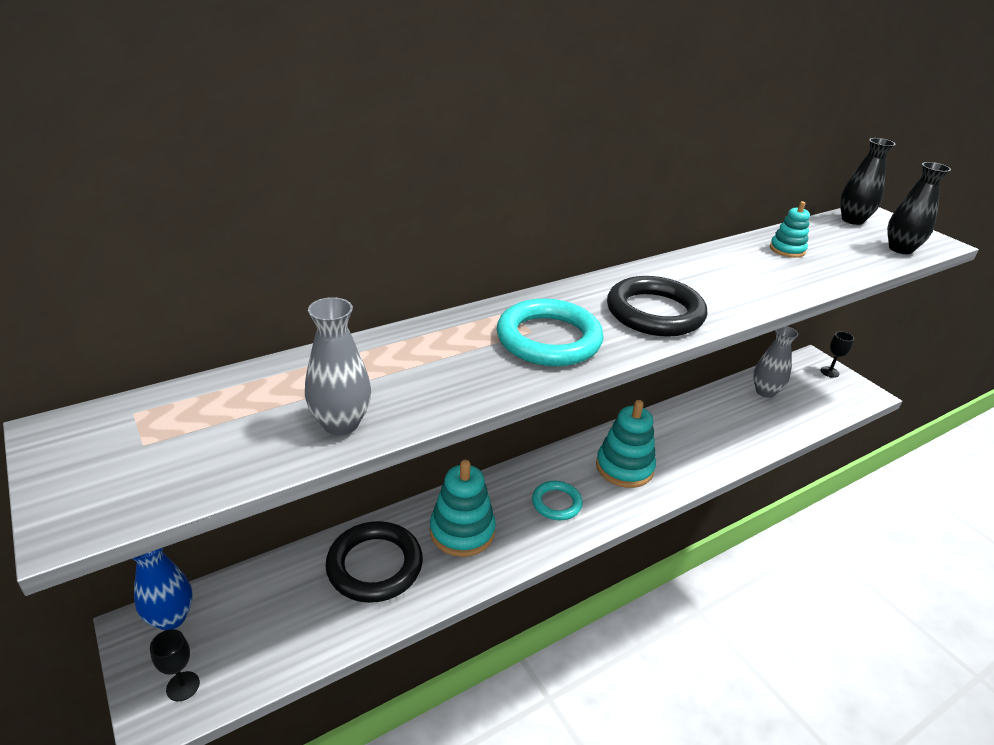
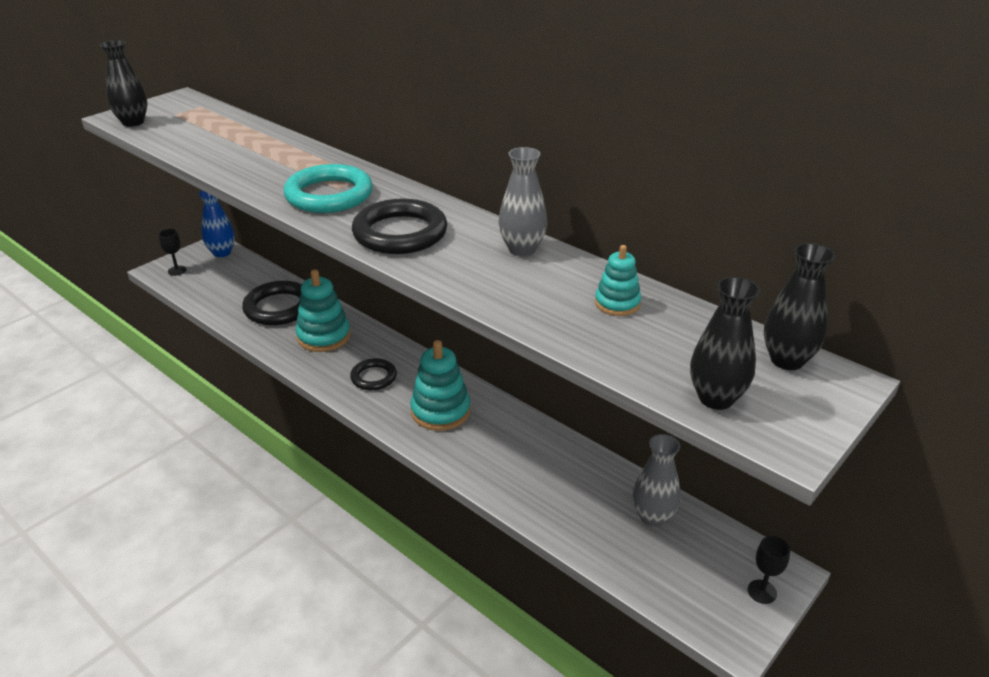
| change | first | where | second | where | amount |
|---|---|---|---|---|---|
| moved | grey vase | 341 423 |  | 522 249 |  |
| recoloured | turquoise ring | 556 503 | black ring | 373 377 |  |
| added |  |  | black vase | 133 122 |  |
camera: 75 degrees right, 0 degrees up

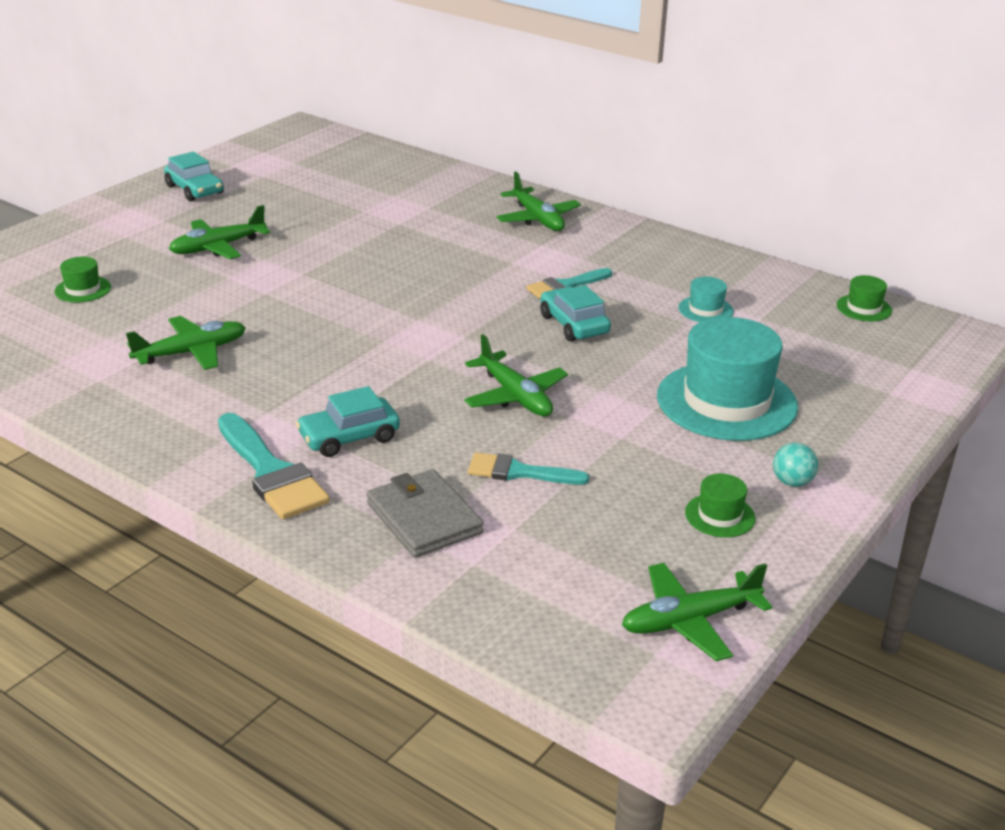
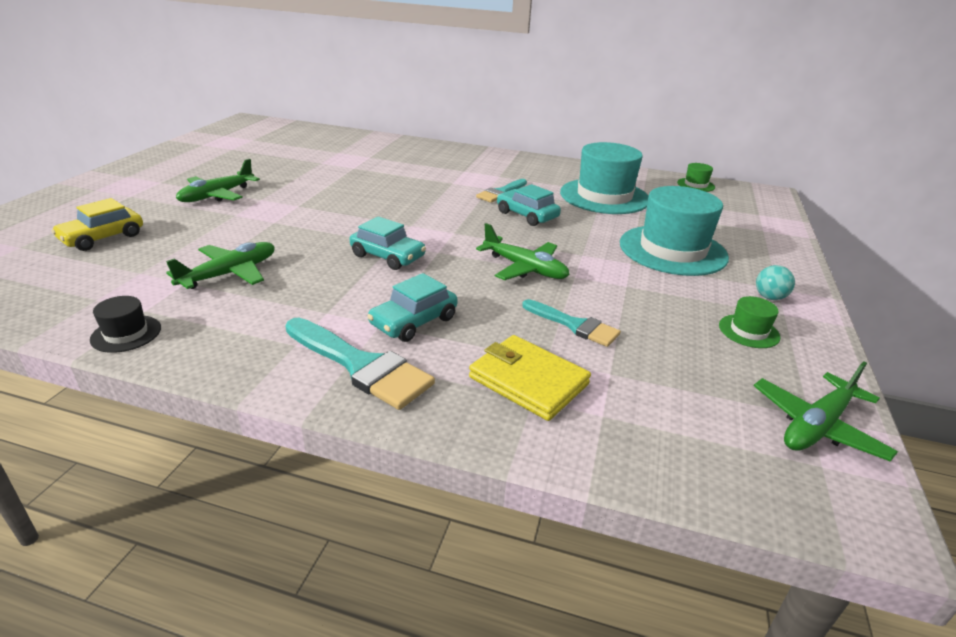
| change | first | where | second | where | amount |
|---|---|---|---|---|---|
| moved | turquoise car | 194 190 |  | 388 256 |  |
| removed | green plane | 538 219 |  |  |  |
| replaced | green hat | 83 289 | yellow car | 103 238 |  |
| resized | turquoise hat | 705 310 |  | 604 196 | x2.27 |
| turned | turquoise brush | 519 472 |  | 574 325 | 135 degrees counterclockwise |
| recoloured | grey wallet | 424 518 | yellow wallet | 528 381 |  |
| added |  |  | black hat | 126 334 |  |
camera: 20 degrees left, 0 degrees up

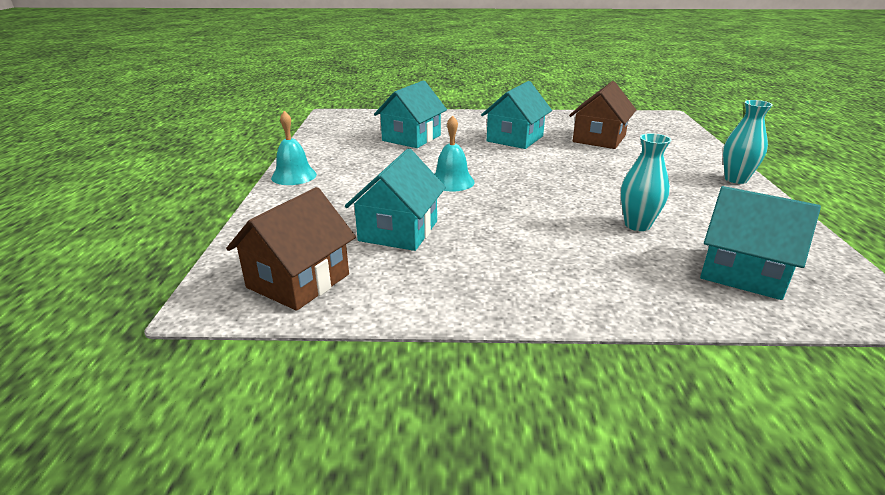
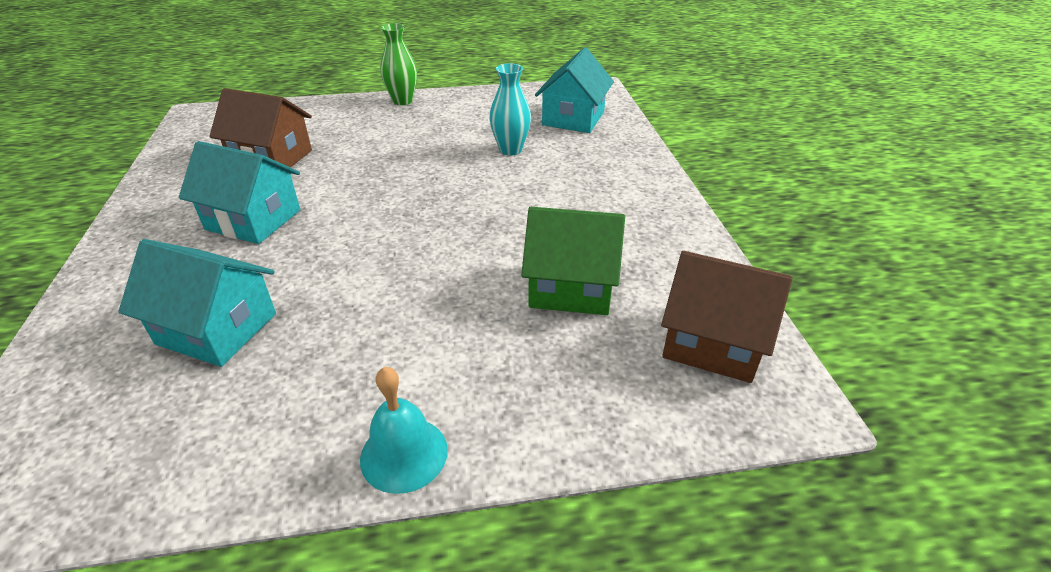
| change | first | where | second | where | amount |
|---|---|---|---|---|---|
| recoloured | turquoise vase | 735 179 | green vase | 402 101 |  |
| removed | turquoise bell | 451 182 |  |  |  |
| recoloured | turquoise house | 398 231 | green house | 571 287 |  |
camera: 100 degrees left, 10 degrees up

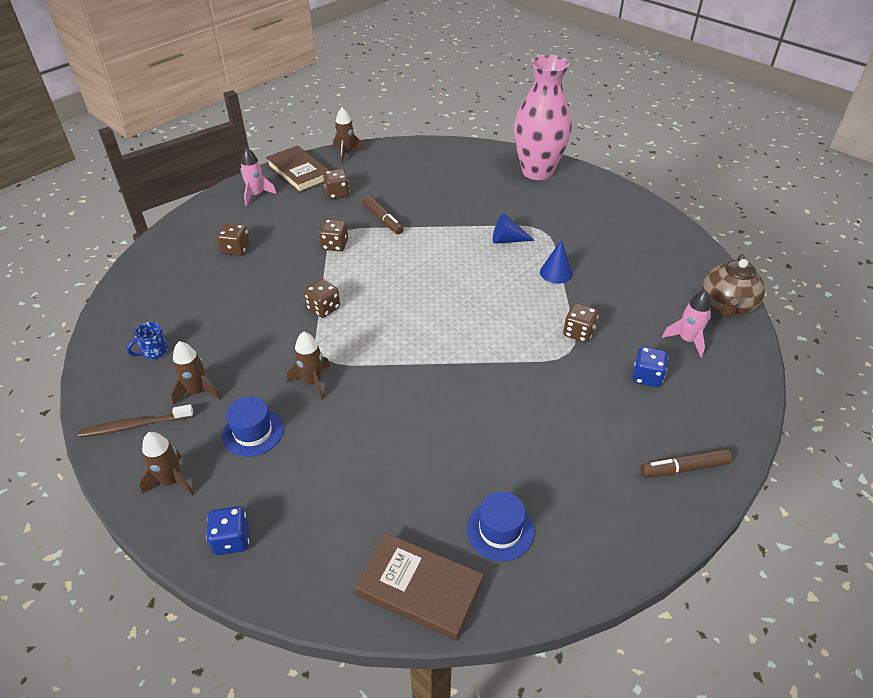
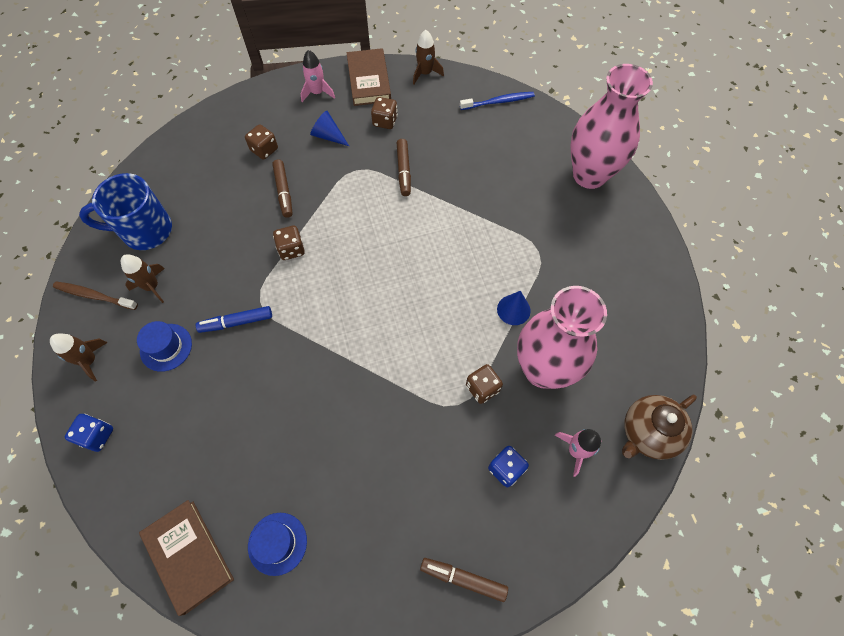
| change | first | where | second | where | amount |
|---|---|---|---|---|---|
| moved | blue cone | 507 240 |  | 328 136 |  |
| removed | brown dice | 335 245 |  |  |  |
| resized | blue mug | 154 352 |  | 145 231 | x2.32 |
| replaced | brown rocket | 313 382 | blue marker | 236 322 |  |
| added |  |  | blue toothbrush | 499 102 |  |
| added |  |  | brown marker | 283 192 |  |
| added |  |  | pink vase | 543 369 |  |
camera: 30 degrees right, 20 degrees up

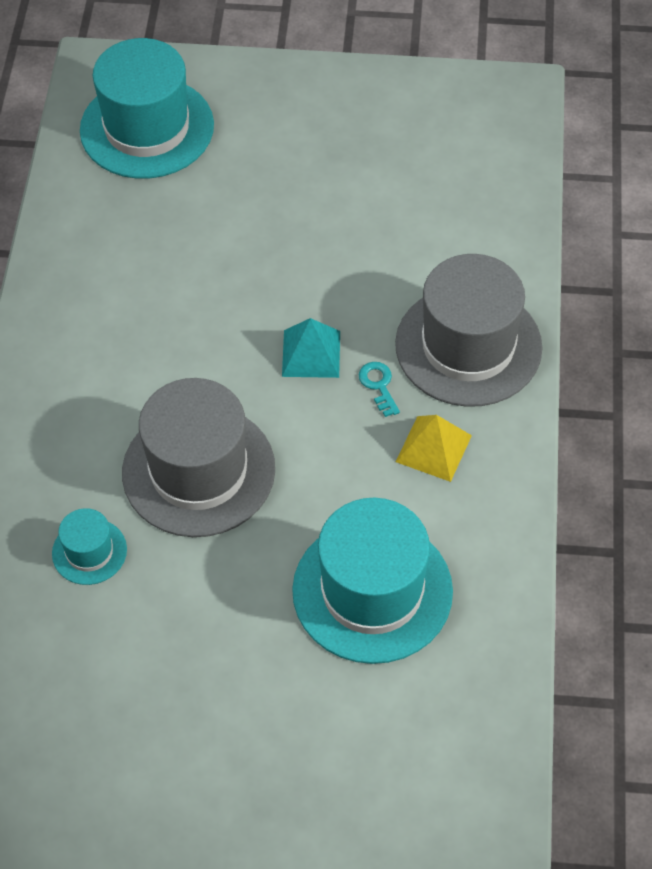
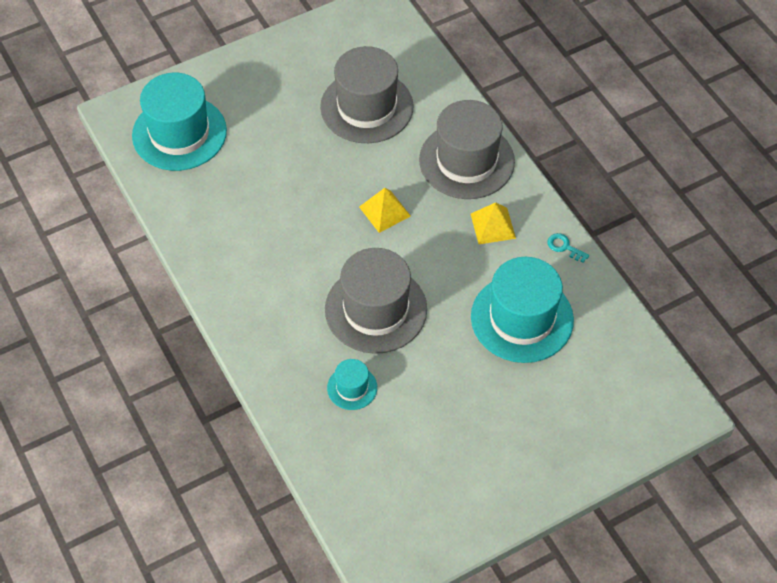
| change | first | where | second | where | amount |
|---|---|---|---|---|---|
| recoloured | turquoise pyramid | 311 353 | yellow pyramid | 384 211 |  |
| moved | turquoise key | 378 385 |  | 564 247 |  |
| added |  |  | grey hat | 366 107 |  |
camera: 35 degrees left, 0 degrees up

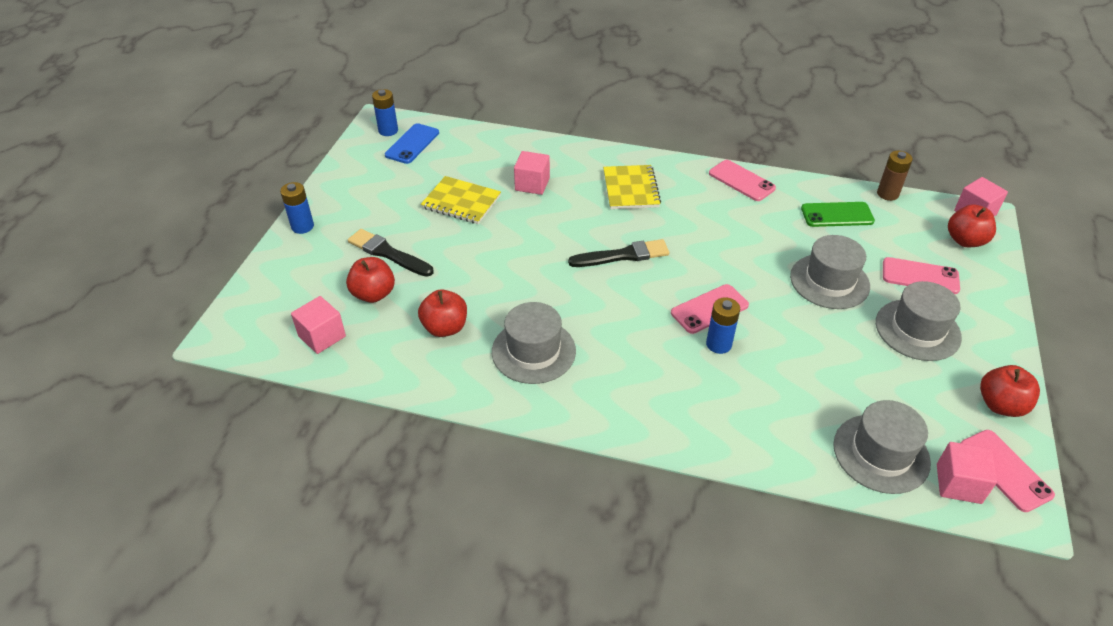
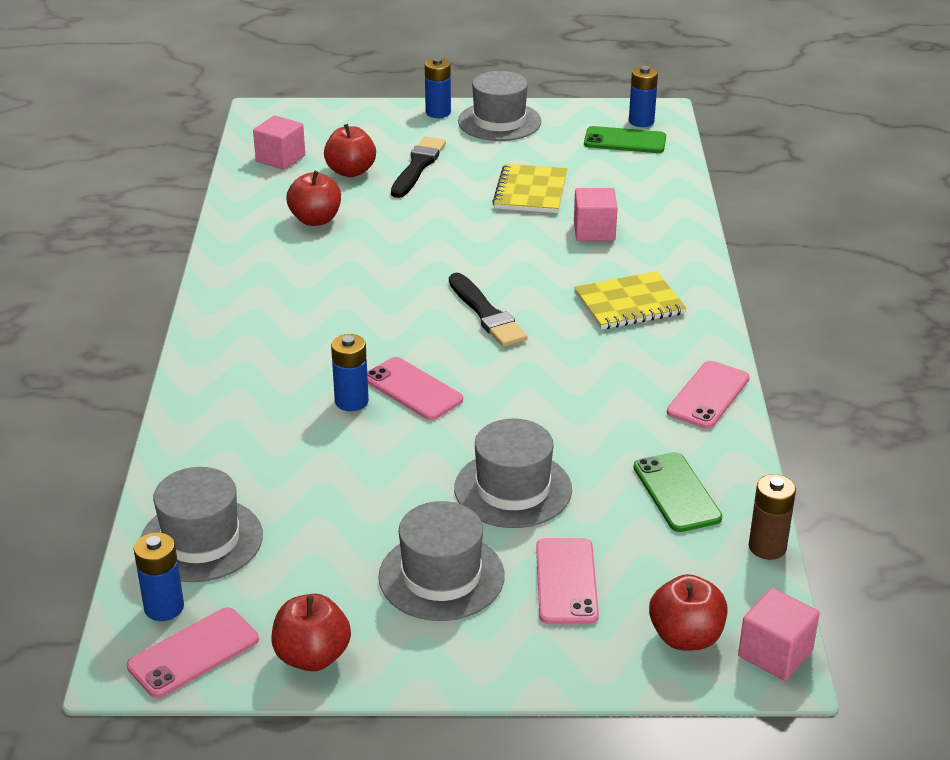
| change | first | where | second | where | amount |
|---|---|---|---|---|---|
| recoloured | blue phone | 412 144 | green phone | 625 141 |  |
| moved | grey hat | 533 351 |  | 499 121 |  |
| replaced | pink cube | 958 483 | blue battery | 164 607 |  |
camera: 75 degrees right, 10 degrees down

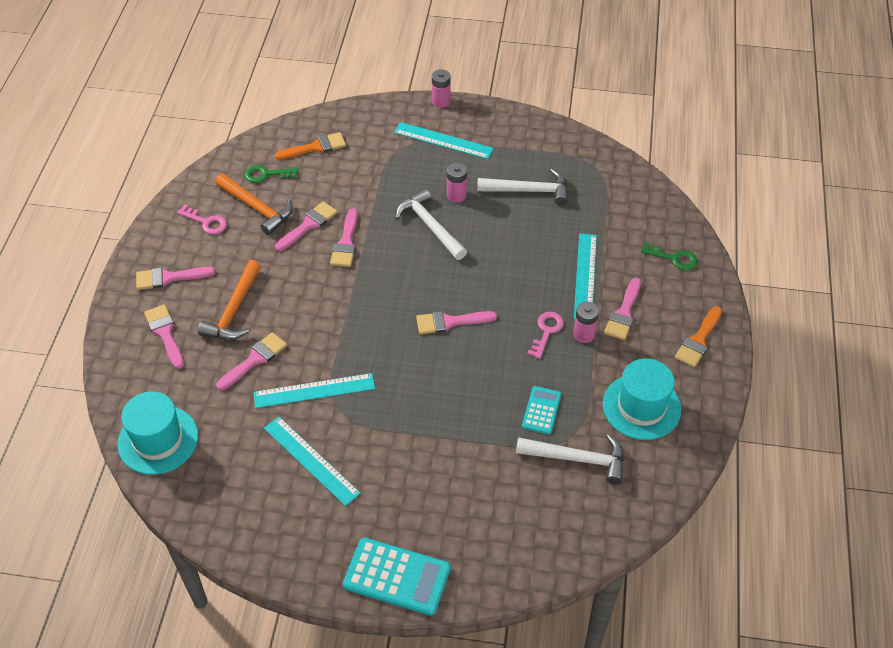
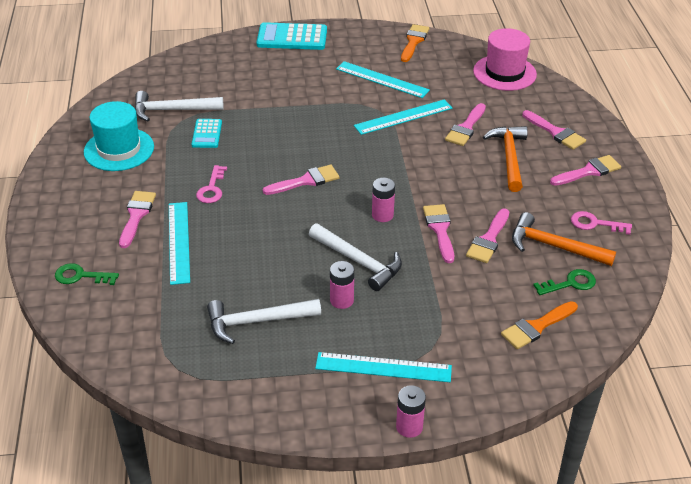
| change | first | where | second | where | amount |
|---|---|---|---|---|---|
| moved | pink battery | 583 334 |  | 382 215 |  |
| moved | orange brush | 698 340 |  | 414 41 |  |
| recoloured | turquoise hat | 158 440 | pink hat | 504 73 |  |
camera: 165 degrees right, 10 degrees down

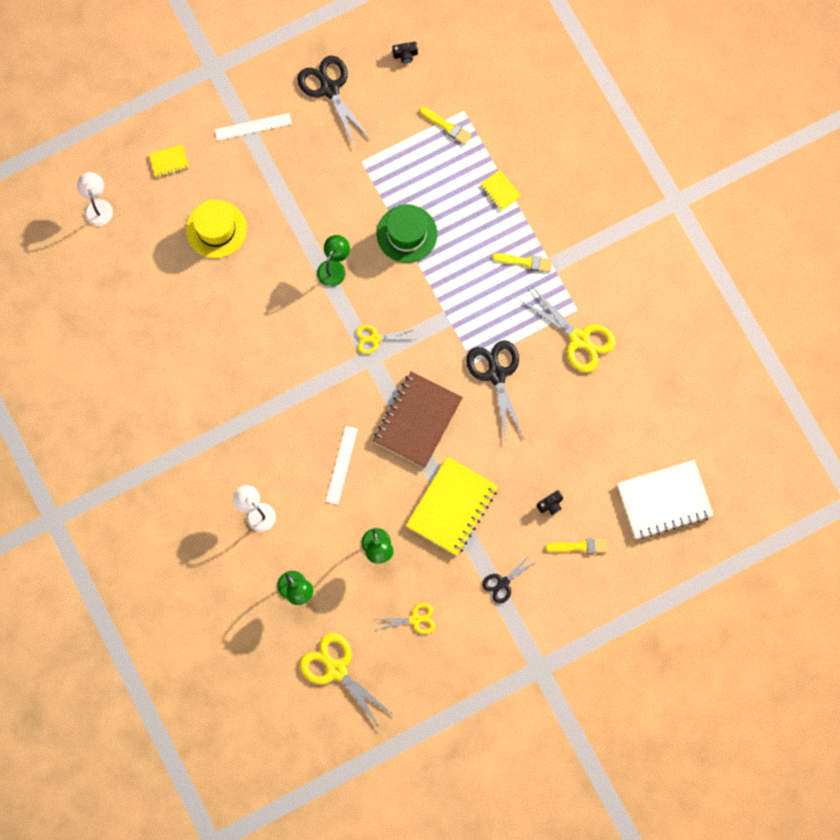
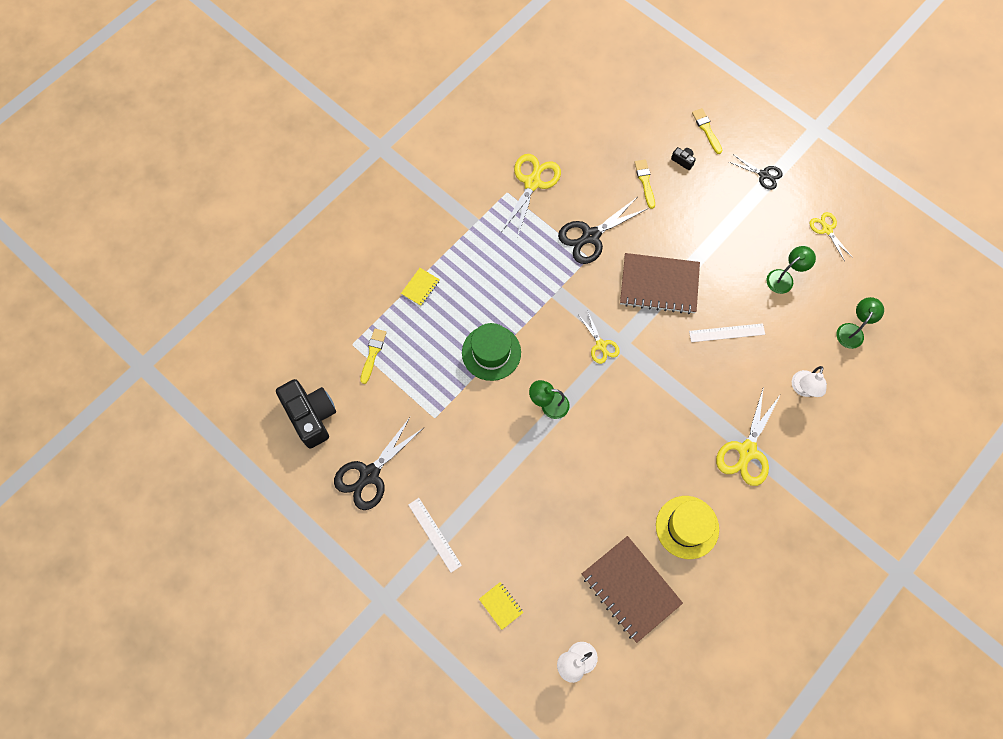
| change | first | where | second | where | amount |
|---|---|---|---|---|---|
| resized | black camera | 405 55 |  | 311 416 | x2.49 |
| moved | yellow hat | 216 229 |  | 687 527 |  |
| moved | yellow brush | 525 262 |  | 645 181 |  |
| removed | yellow notebook | 452 507 |  |  |  |
| removed | white notebook | 664 500 |  |  |  |
| moved | yellow scissors | 336 670 |  | 747 451 |  |
| added |  |  | brown notebook | 630 589 |  |
camera: 110 degrees left, 5 degrees down

